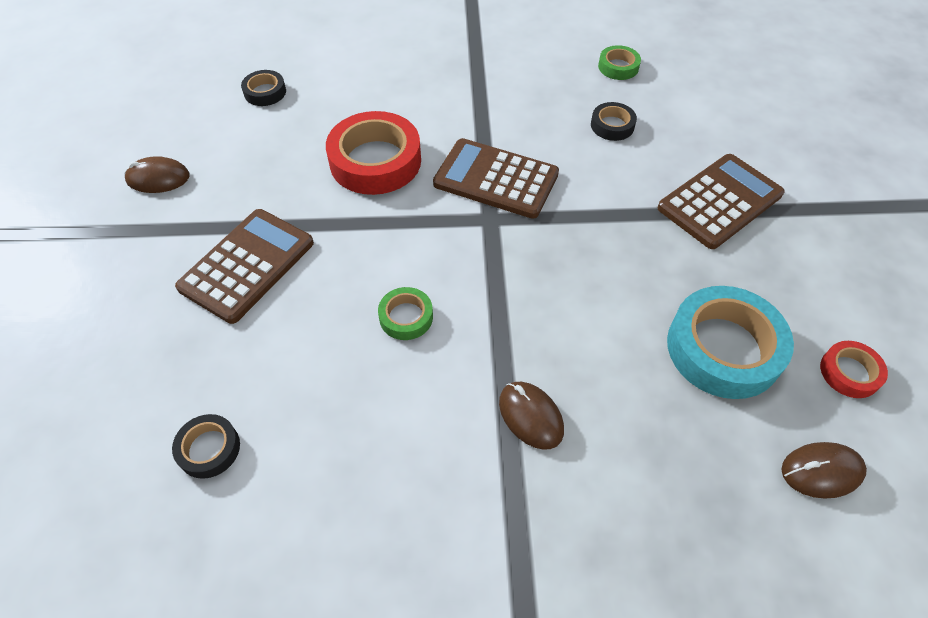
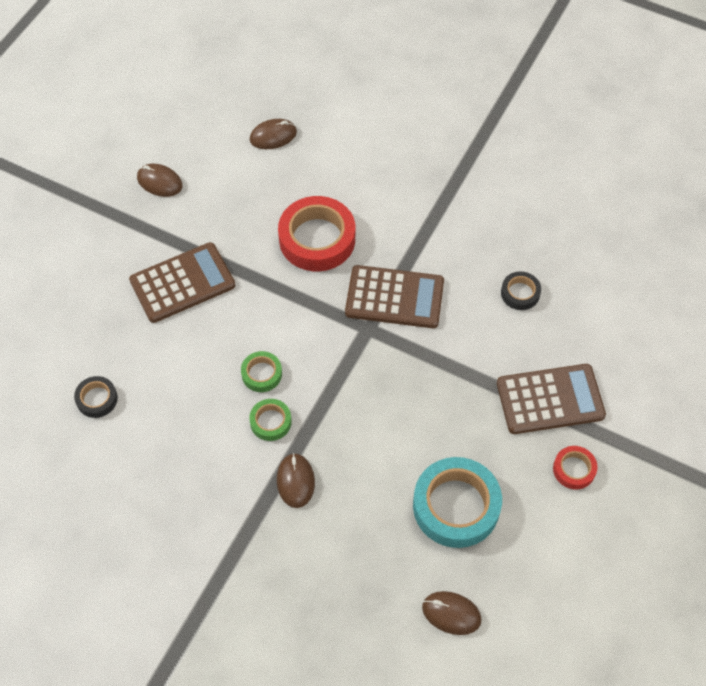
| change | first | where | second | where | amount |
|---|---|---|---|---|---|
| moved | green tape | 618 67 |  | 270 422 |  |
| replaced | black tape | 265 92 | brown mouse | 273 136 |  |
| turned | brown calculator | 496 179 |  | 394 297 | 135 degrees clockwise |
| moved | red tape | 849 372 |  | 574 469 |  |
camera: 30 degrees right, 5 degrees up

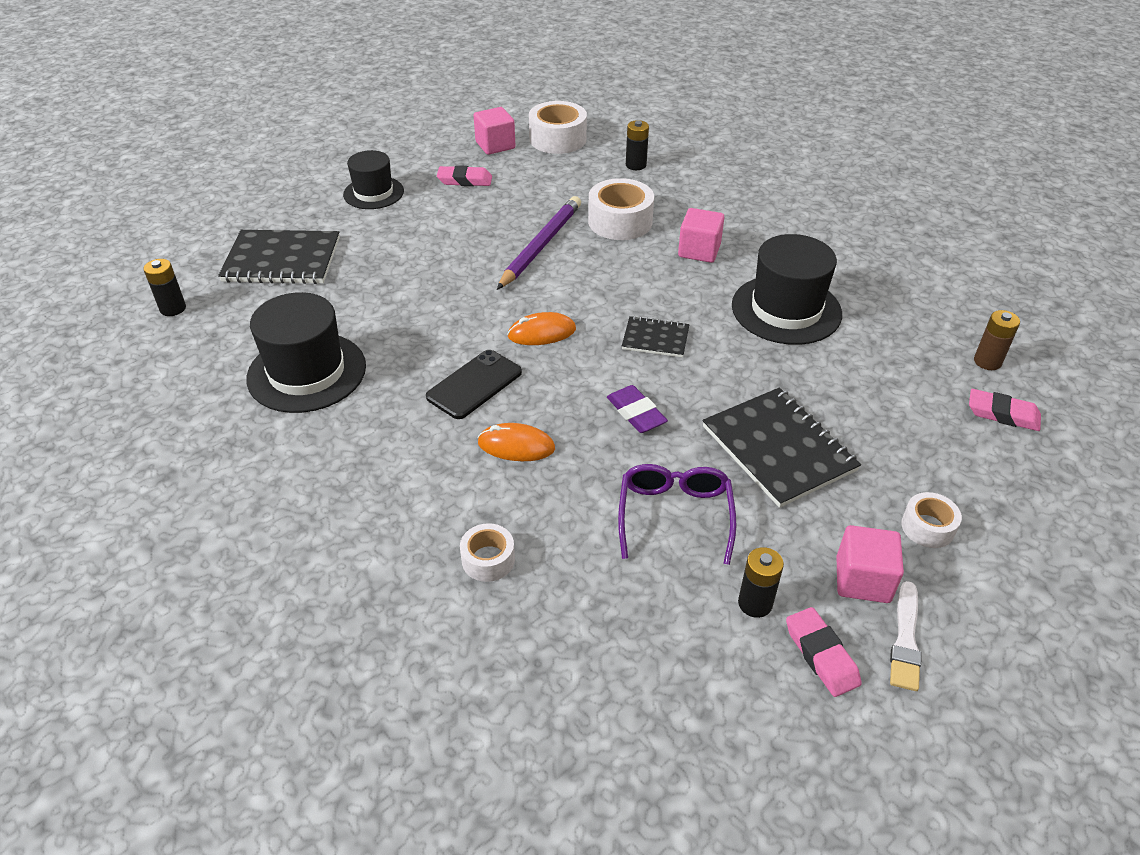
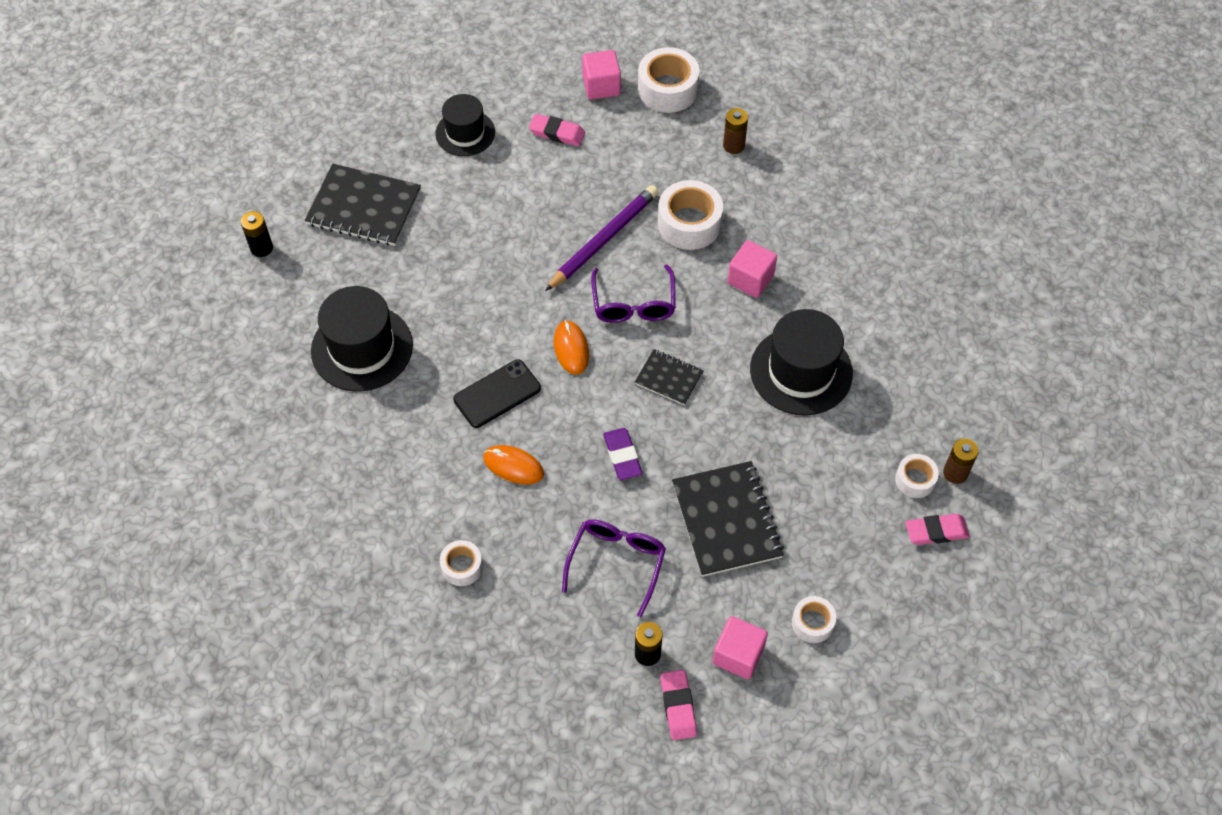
| change | first | where | second | where | amount |
|---|---|---|---|---|---|
| recoloured | black battery | 636 165 | brown battery | 733 145 |  |
| turned | orange mouse | 542 333 |  | 571 349 | 75 degrees clockwise |
| turned | pink eraser | 1002 414 |  | 936 532 | 45 degrees counterclockwise |
| removed | white brush | 905 640 |  |  |  |
| added |  |  | purple glasses | 633 304 |  |
| added |  |  | white tape | 915 480 |  |
camera: 15 degrees right, 15 degrees up

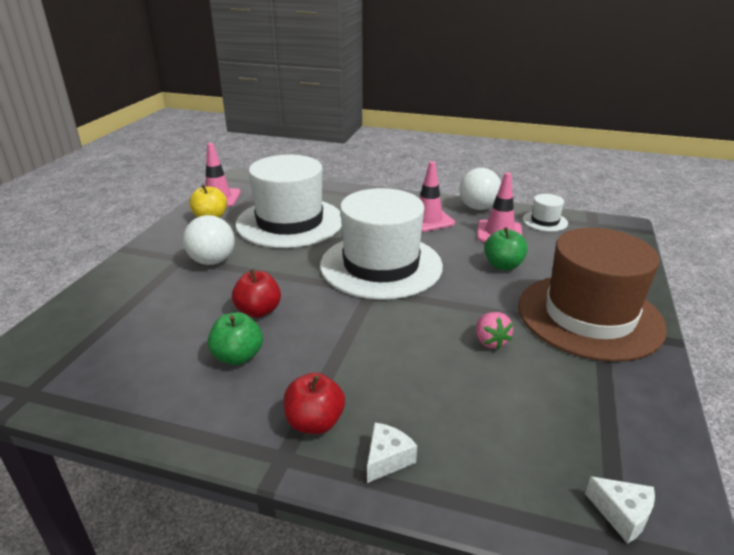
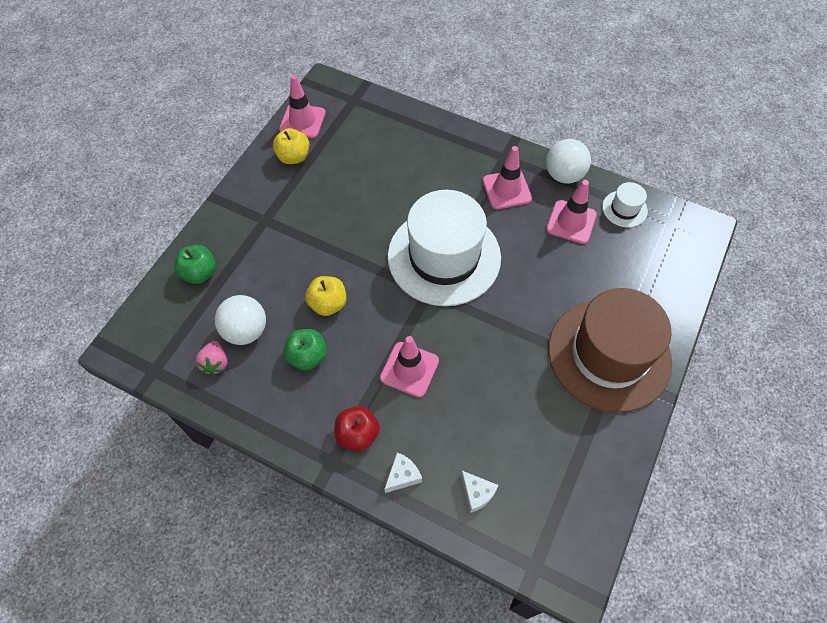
| change | first | where | second | where | amount |
|---|---|---|---|---|---|
| removed | white hat | 290 222 |  |  |  |
| moved | white ball | 212 261 |  | 246 331 |  |
| moved | green apple | 503 265 |  | 200 273 |  |
| recoloured | red apple | 258 311 | yellow apple | 328 304 |  |
| moved | pink strawberry | 490 341 |  | 215 363 |  |
| moved | white cheese | 622 514 |  | 477 493 |  |
| added |  |  | pink traffic cone | 409 369 |  |
camera: 10 degrees right, 30 degrees up

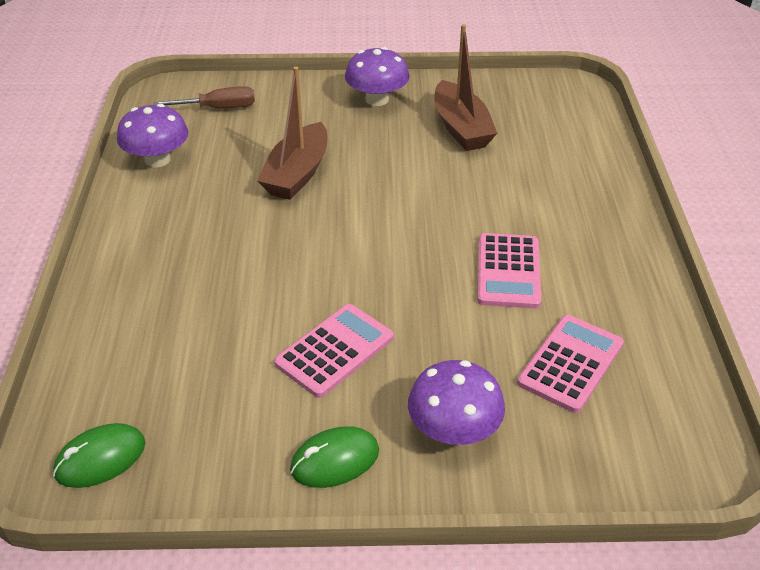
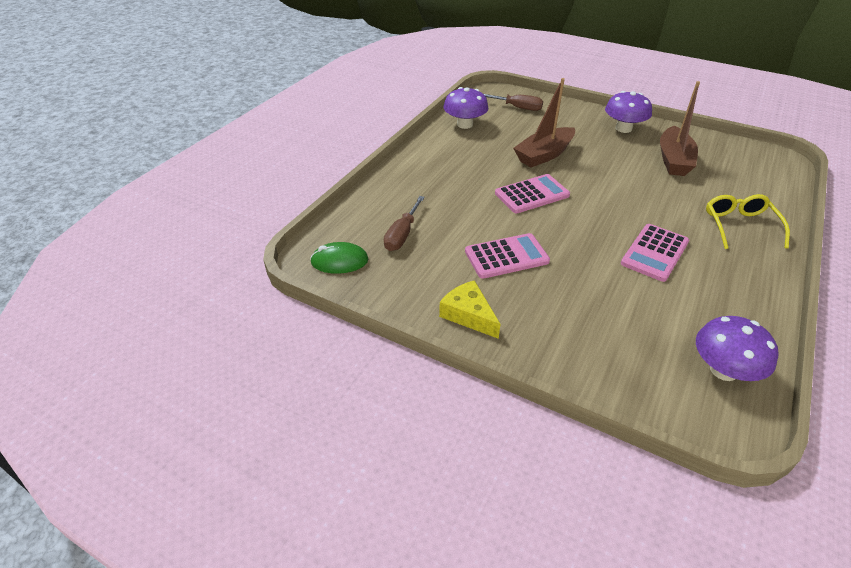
| change | first | where | second | where | amount |
|---|---|---|---|---|---|
| moved | pink calculator | 571 363 |  | 532 194 |  |
| moved | purple mushroom | 453 430 |  | 723 370 |  |
| replaced | green mouse | 335 460 | yellow cheese | 468 315 |  |
| added |  |  | yellow glasses | 739 226 |  |
| added |  |  | brown screwdriver | 402 234 |  |
camera: 30 degrees right, 0 degrees up

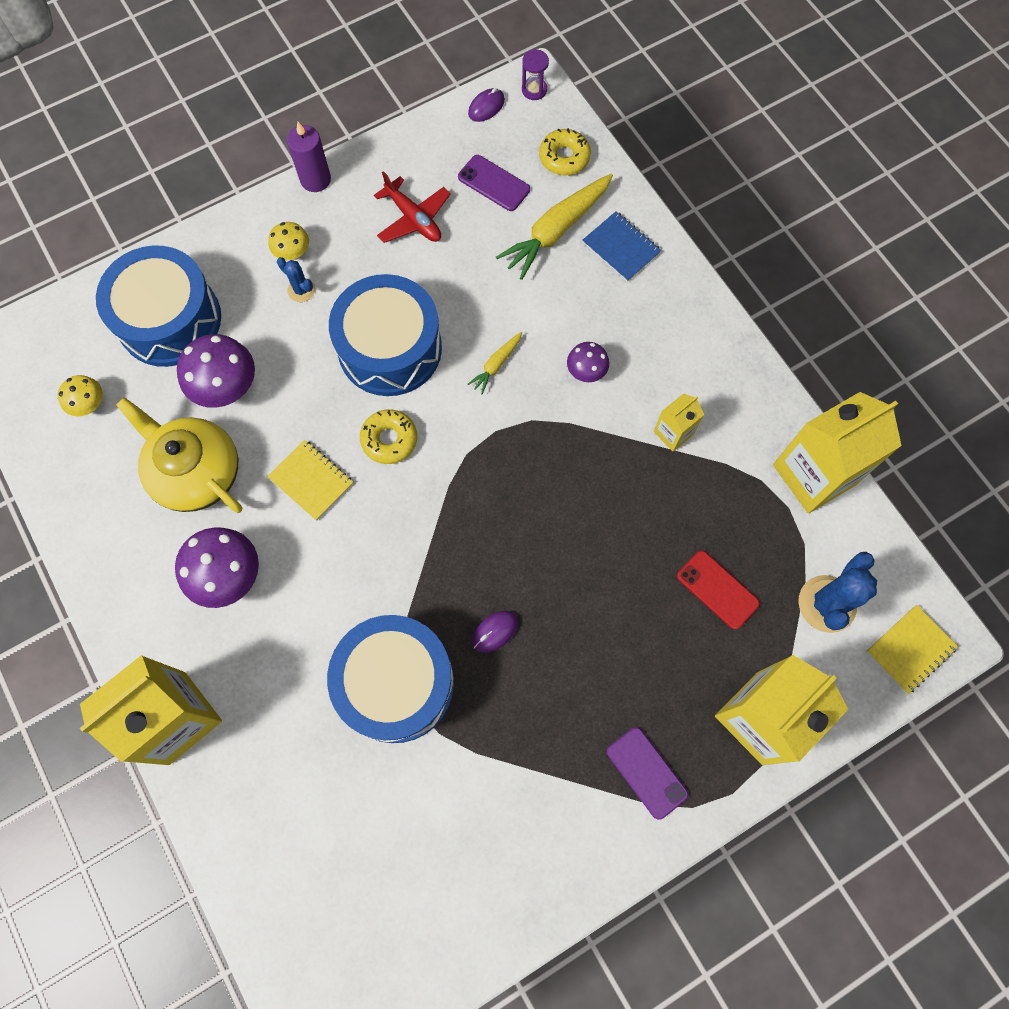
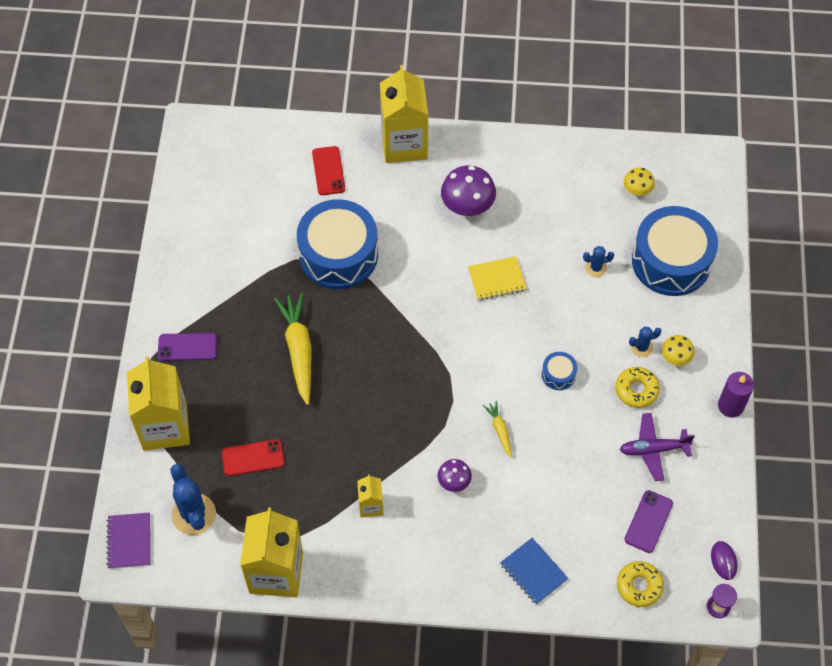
| change | first | where | second | where | amount |
|---|---|---|---|---|---|
| turned | purple phone | 494 183 |  | 648 521 | 45 degrees counterclockwise |
| recoloured | red plane | 413 218 | purple plane | 653 449 |  |
| moved | yellow carrot | 556 231 |  | 299 351 |  |
| turned | blue notebook | 621 248 |  | 533 572 | 60 degrees clockwise |
| resized | blue drum | 390 348 |  | 558 374 | x0.42 |
| replaced | purple mushroom | 227 388 | blue cactus | 596 268 |  |
| removed | yellow teapot | 196 472 |  |  |  |
| moved | yellow donut | 389 439 |  | 636 390 |  |
| recoloured | yellow notebook | 910 649 | purple notebook | 129 541 |  |
| removed | purple mouse | 494 632 |  |  |  |
| added |  |  | red phone | 328 171 |  |
camera: 125 degrees right, 10 degrees down

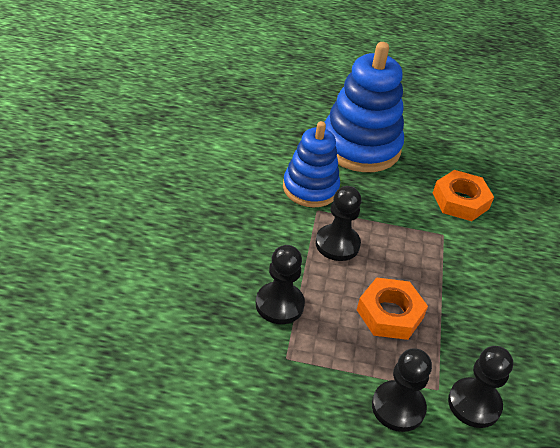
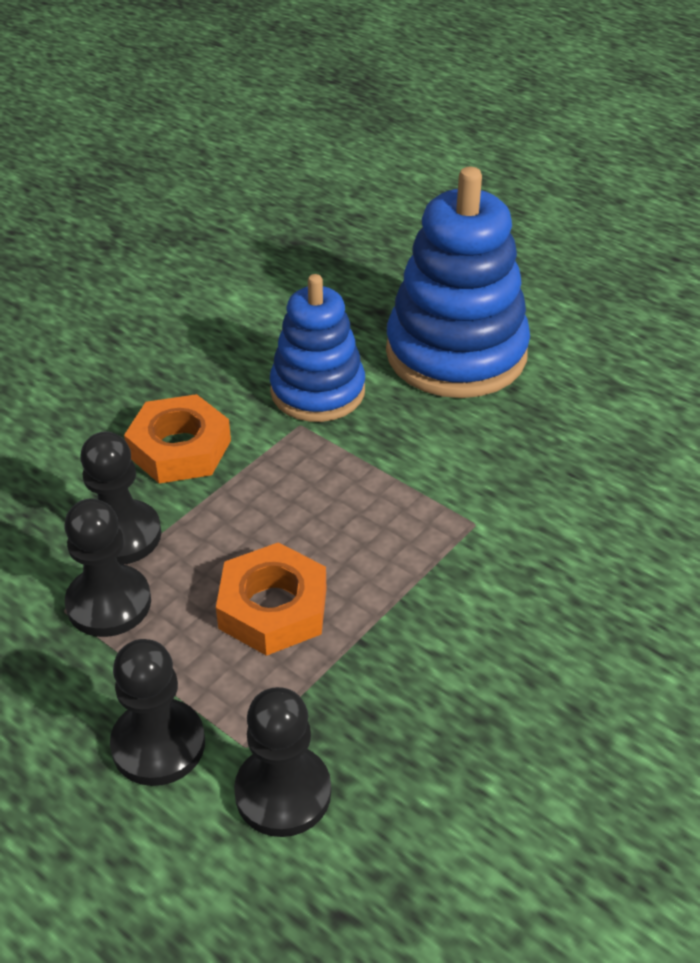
| change | first | where | second | where | amount |
|---|---|---|---|---|---|
| moved | orange nut | 460 201 |  | 179 448 |  |
| moved | black pawn | 337 244 |  | 109 603 |  |
camera: 35 degrees right, 0 degrees up

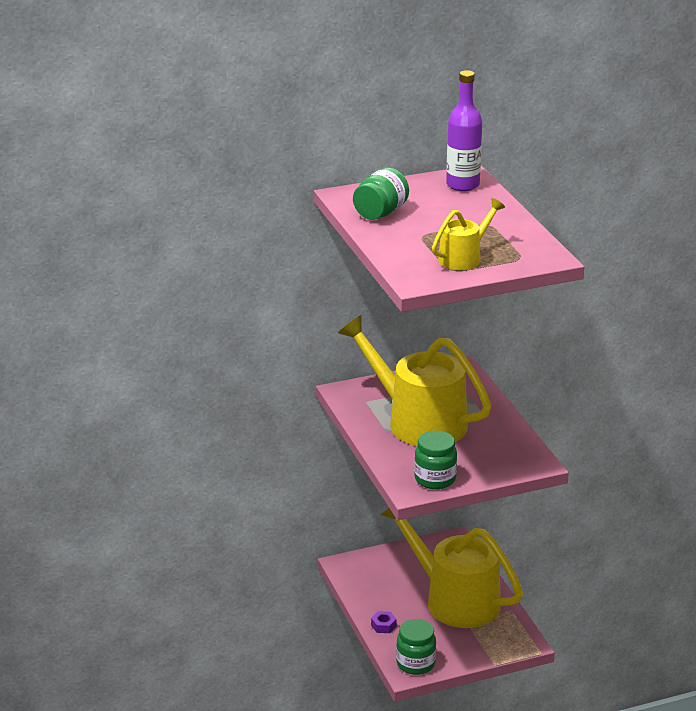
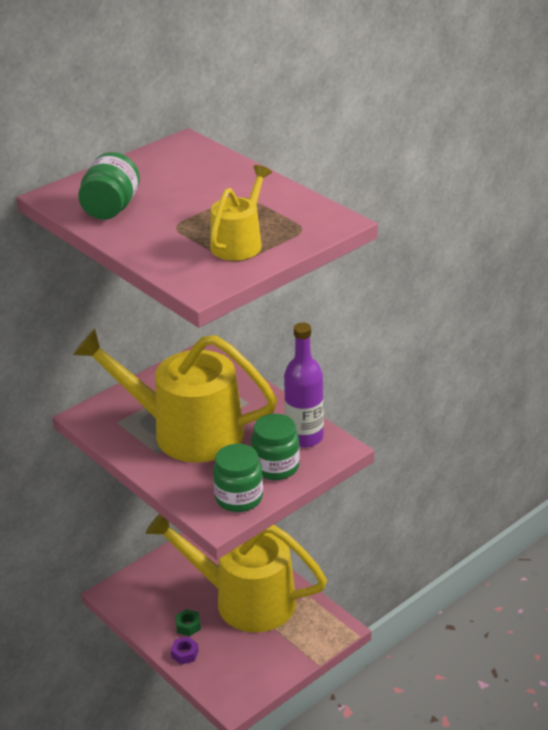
| change | first | where | second | where | amount |
|---|---|---|---|---|---|
| moved | purple bottle | 462 185 |  | 304 437 |  |
| moved | green jar | 415 663 |  | 276 467 |  |
| added |  |  | green nut | 188 626 |  |
camera: 20 degrees left, 5 degrees up

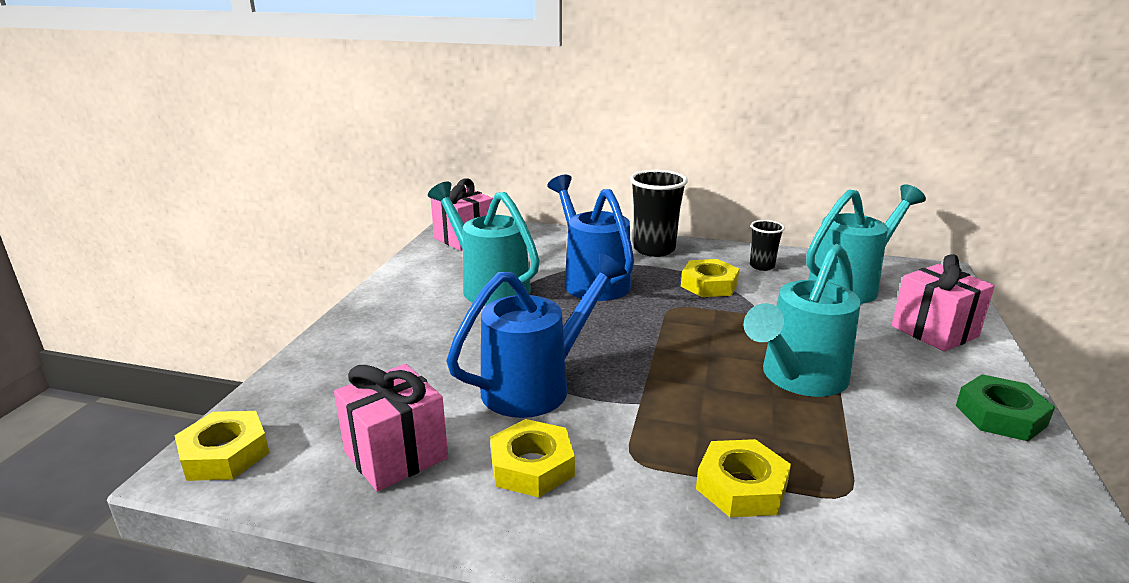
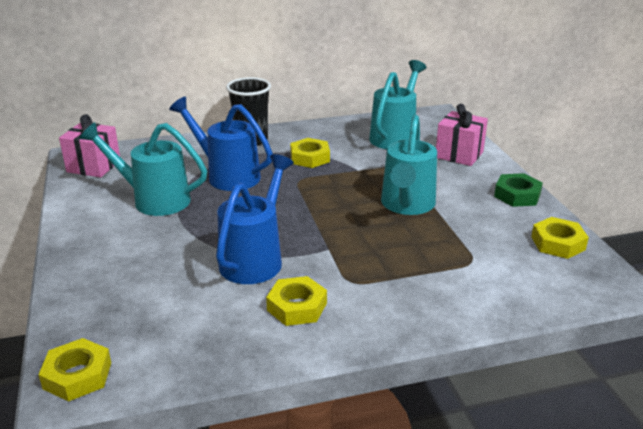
| change | first | where | second | where | amount |
|---|---|---|---|---|---|
| removed | black cup | 762 266 |  |  |  |
| removed | pink gift | 396 455 |  |  |  |
| moved | yellow nut | 741 486 |  | 558 243 |  |
camera: 30 degrees left, 5 degrees up

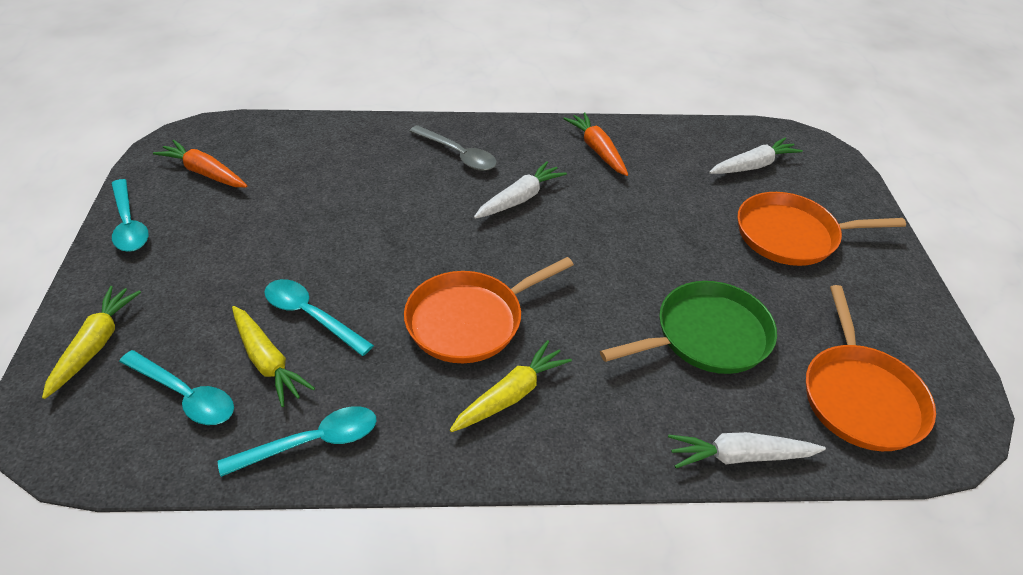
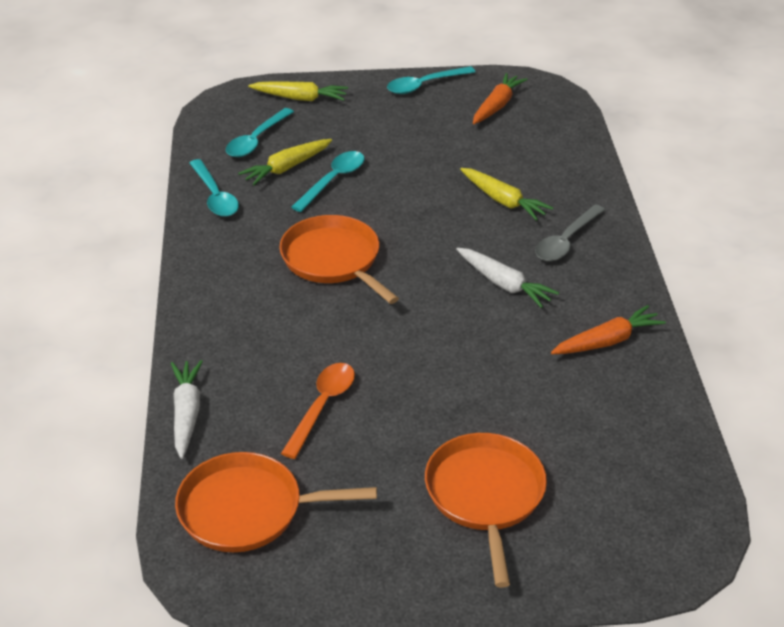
| change | first | where | second | where | amount |
|---|---|---|---|---|---|
| removed | white carrot | 753 166 |  |  |  |
| replaced | green pan | 706 336 | orange spoon | 322 406 |  |
| moved | yellow carrot | 510 395 |  | 503 200 |  |
camera: 90 degrees right, 5 degrees down

